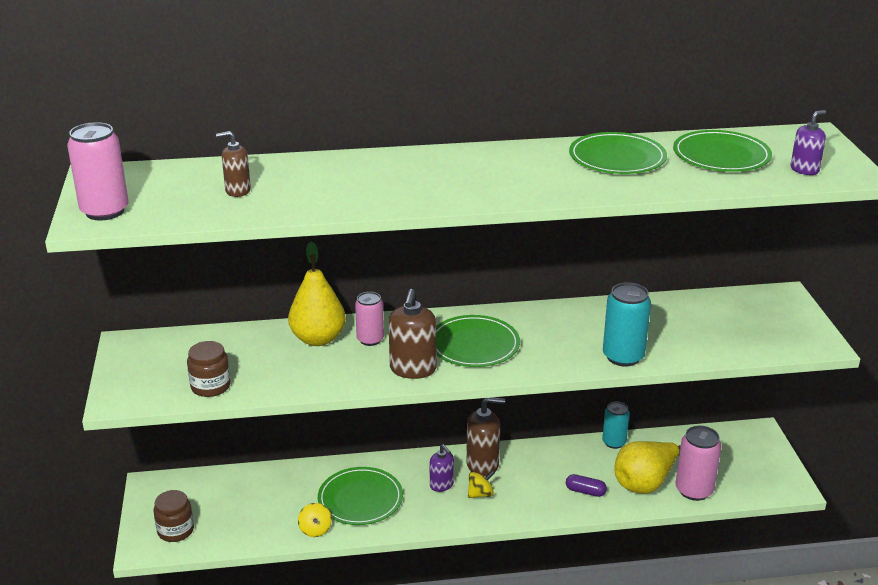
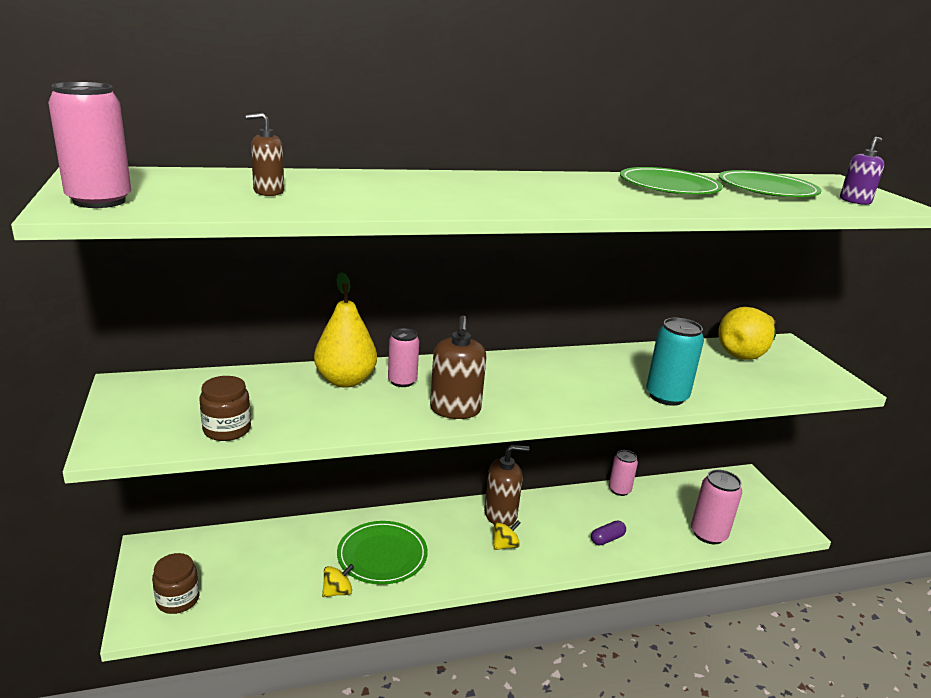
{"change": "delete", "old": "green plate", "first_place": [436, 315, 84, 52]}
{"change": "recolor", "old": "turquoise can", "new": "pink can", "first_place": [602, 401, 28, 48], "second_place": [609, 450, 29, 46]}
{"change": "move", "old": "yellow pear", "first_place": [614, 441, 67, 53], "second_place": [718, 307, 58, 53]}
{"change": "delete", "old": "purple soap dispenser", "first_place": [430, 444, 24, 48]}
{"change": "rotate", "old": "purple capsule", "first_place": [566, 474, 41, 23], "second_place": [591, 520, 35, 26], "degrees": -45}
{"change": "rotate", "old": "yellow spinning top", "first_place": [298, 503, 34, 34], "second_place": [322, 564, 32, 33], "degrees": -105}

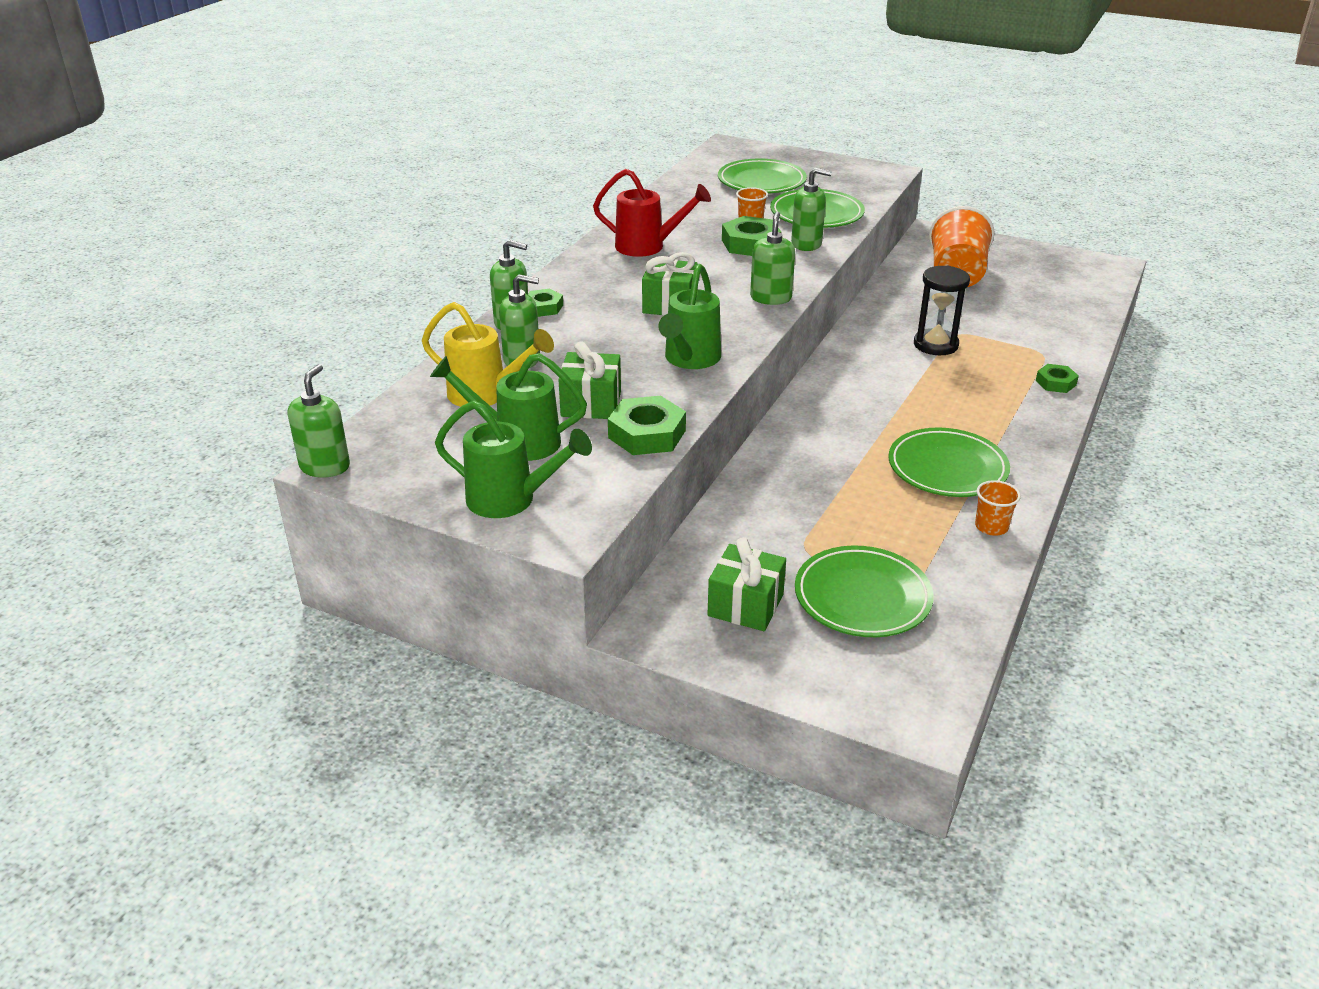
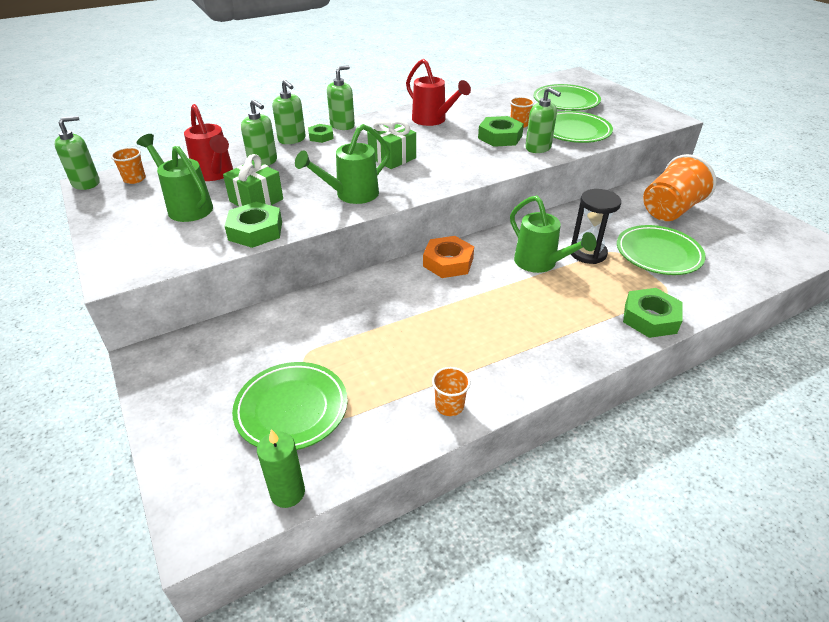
{"change": "move", "old": "green soap dispenser", "first_place": [750, 212, 45, 93], "second_place": [327, 65, 28, 65]}
{"change": "recolor", "old": "yellow watering can", "new": "red watering can", "first_place": [422, 302, 132, 105], "second_place": [184, 104, 49, 77]}
{"change": "resize", "old": "green nut", "first_place": [1036, 364, 43, 29], "second_place": [623, 288, 60, 50], "factor": 1.67}
{"change": "move", "old": "green watering can", "first_place": [435, 401, 157, 117], "second_place": [510, 196, 86, 77]}
{"change": "move", "old": "green plate", "first_place": [888, 428, 122, 69], "second_place": [617, 225, 89, 50]}
{"change": "delete", "old": "green gift", "first_place": [708, 537, 78, 94]}
{"change": "insert", "new": "orange cup", "second_place": [111, 147, 35, 37]}
{"change": "insert", "new": "orange nut", "second_place": [423, 236, 51, 42]}
{"change": "insert", "new": "green candle", "second_place": [257, 429, 48, 79]}

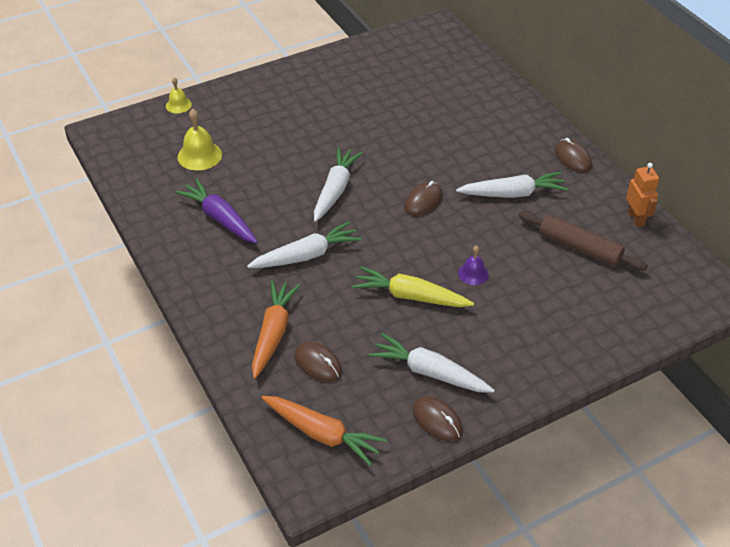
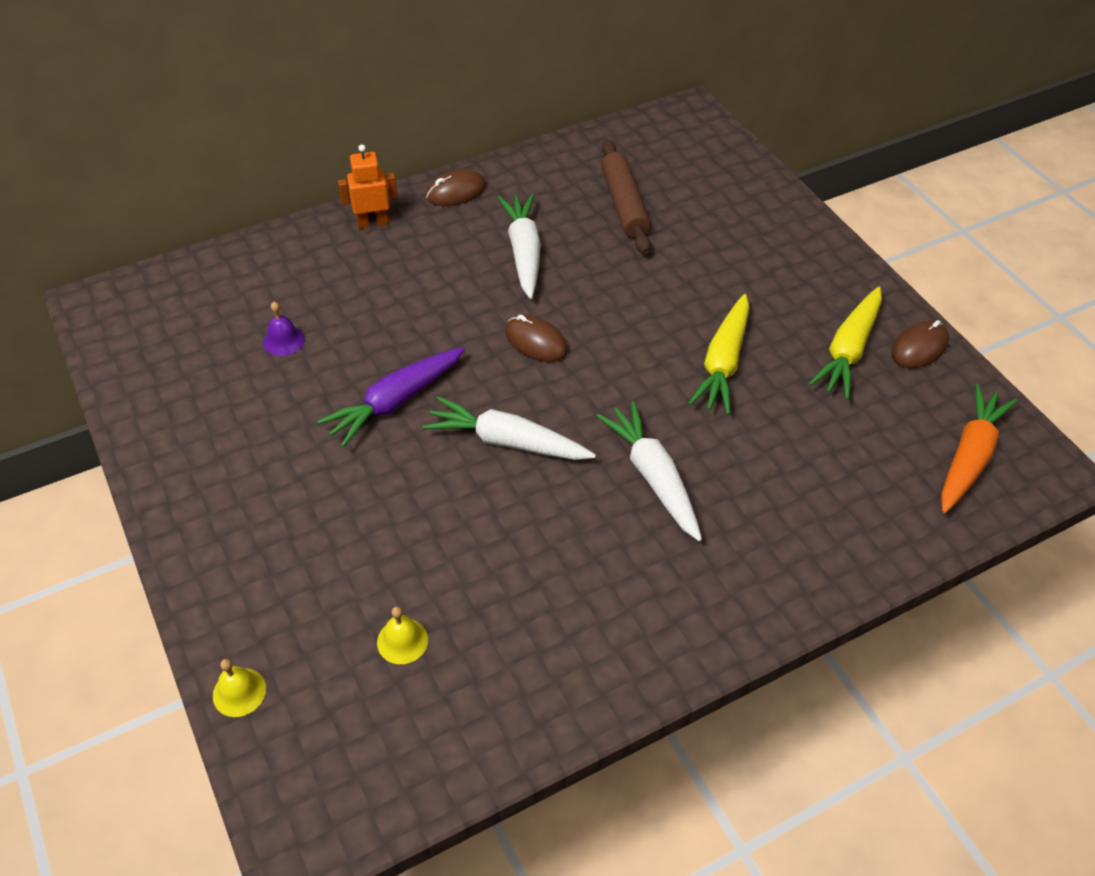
{"change": "resize", "old": "yellow bell", "first_place": [177, 109, 45, 62], "second_place": [377, 606, 51, 58], "factor": 0.61}
{"change": "move", "old": "orange robot", "first_place": [626, 163, 33, 64], "second_place": [338, 144, 59, 85]}
{"change": "move", "old": "purple carrot", "first_place": [175, 179, 83, 64], "second_place": [317, 347, 148, 101]}
{"change": "rotate", "old": "brown rolling pin", "first_place": [519, 211, 129, 60], "second_place": [601, 139, 50, 115], "degrees": -45}
{"change": "move", "old": "purple bell", "first_place": [458, 245, 31, 40], "second_place": [263, 302, 42, 54]}
{"change": "delete", "old": "orange carrot", "first_place": [252, 280, 48, 99]}
{"change": "recolor", "old": "white carrot", "new": "yellow carrot", "first_place": [369, 333, 126, 60], "second_place": [809, 287, 73, 112]}
{"change": "delete", "old": "brown mouse", "first_place": [294, 341, 48, 41]}

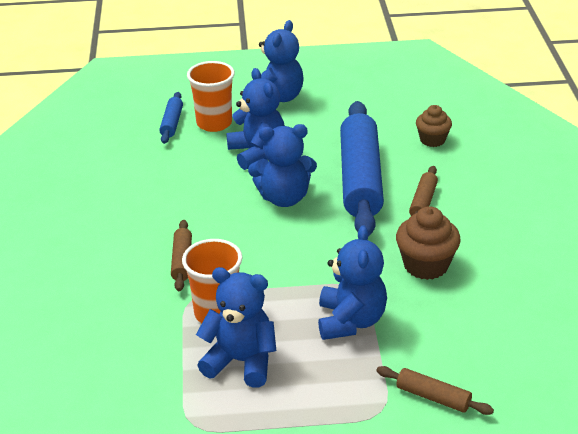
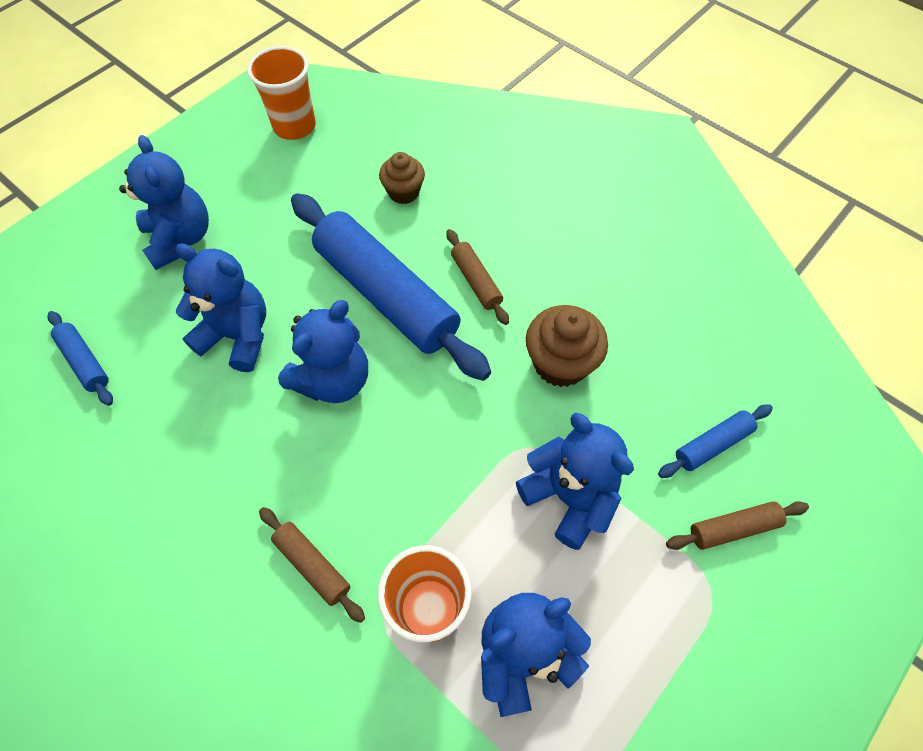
{"change": "move", "old": "orange cup", "first_place": [187, 61, 48, 71], "second_place": [247, 46, 69, 94]}
{"change": "insert", "new": "blue rolling pin", "second_place": [658, 404, 115, 74]}

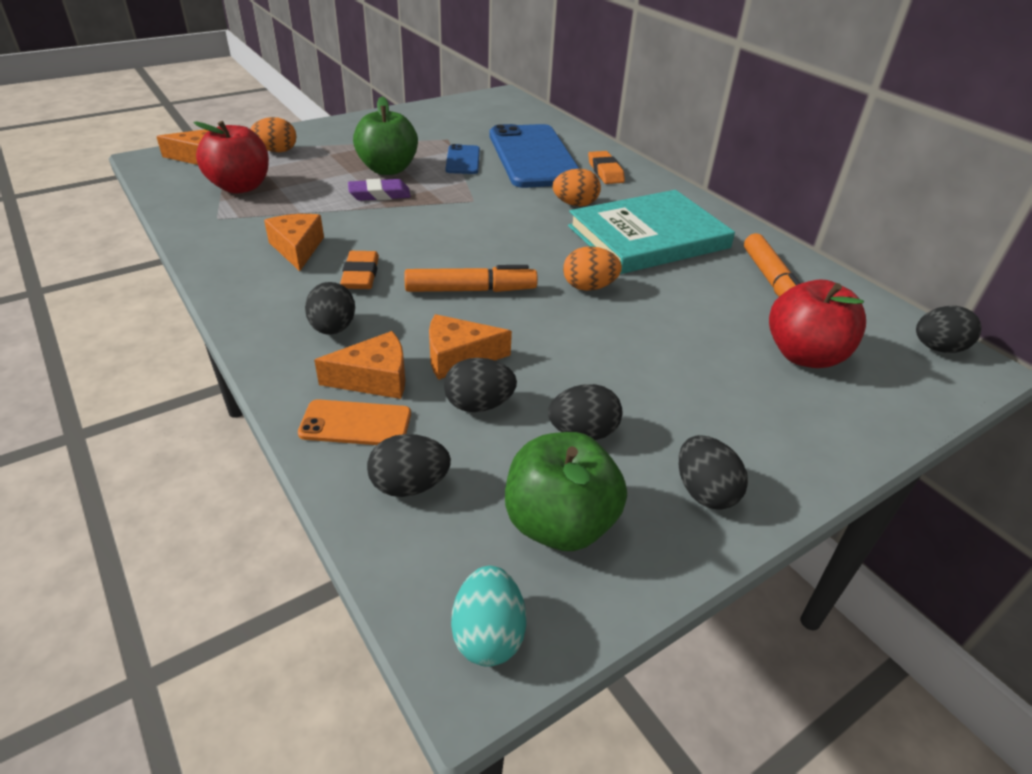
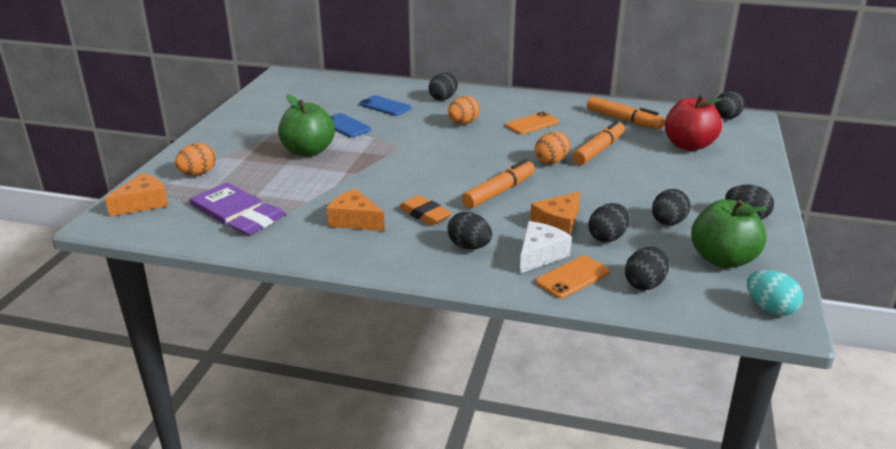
{"change": "replace", "old": "red apple", "new": "purple book", "first_place": [193, 121, 76, 73], "second_place": [190, 182, 73, 43]}
{"change": "resize", "old": "blue phone", "first_place": [489, 124, 91, 64], "second_place": [359, 95, 52, 21], "factor": 0.45}
{"change": "replace", "old": "orange eraser", "new": "black egg", "first_place": [588, 151, 37, 33], "second_place": [429, 73, 29, 27]}
{"change": "move", "old": "purple eraser", "first_place": [348, 179, 63, 22], "second_place": [228, 203, 58, 32]}
{"change": "replace", "old": "turquoise book", "new": "orange phone", "first_place": [568, 190, 167, 84], "second_place": [505, 112, 54, 22]}
{"change": "recolor", "old": "orange cheese", "new": "white cheese", "first_place": [314, 331, 91, 68], "second_place": [520, 221, 52, 52]}
{"change": "insert", "new": "orange marker", "second_place": [572, 120, 53, 45]}

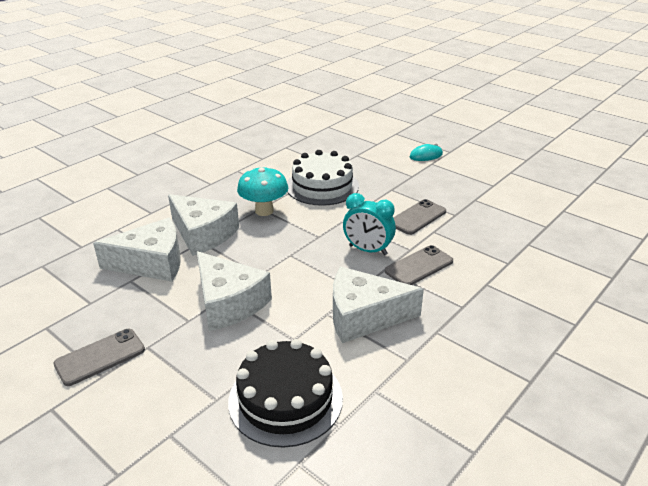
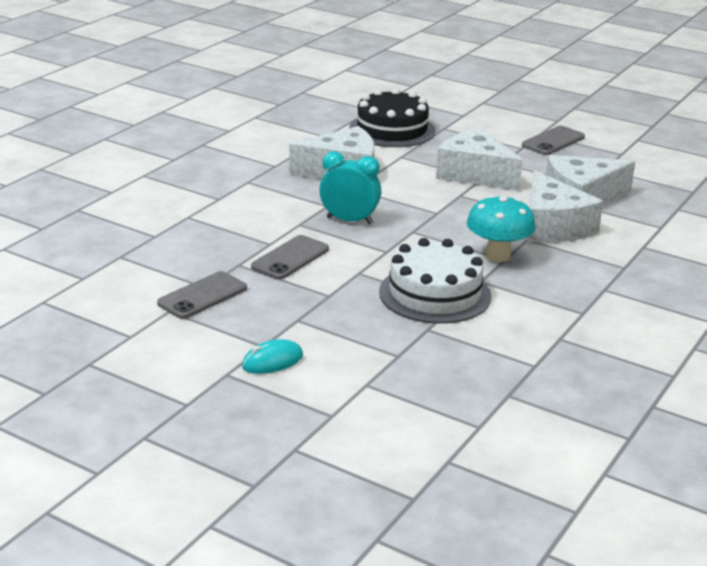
{"change": "rotate", "old": "white cheese", "first_place": [168, 194, 71, 62], "second_place": [526, 170, 77, 73], "degrees": -135}
{"change": "move", "old": "grey phone", "first_place": [385, 245, 68, 40], "second_place": [157, 271, 90, 48]}

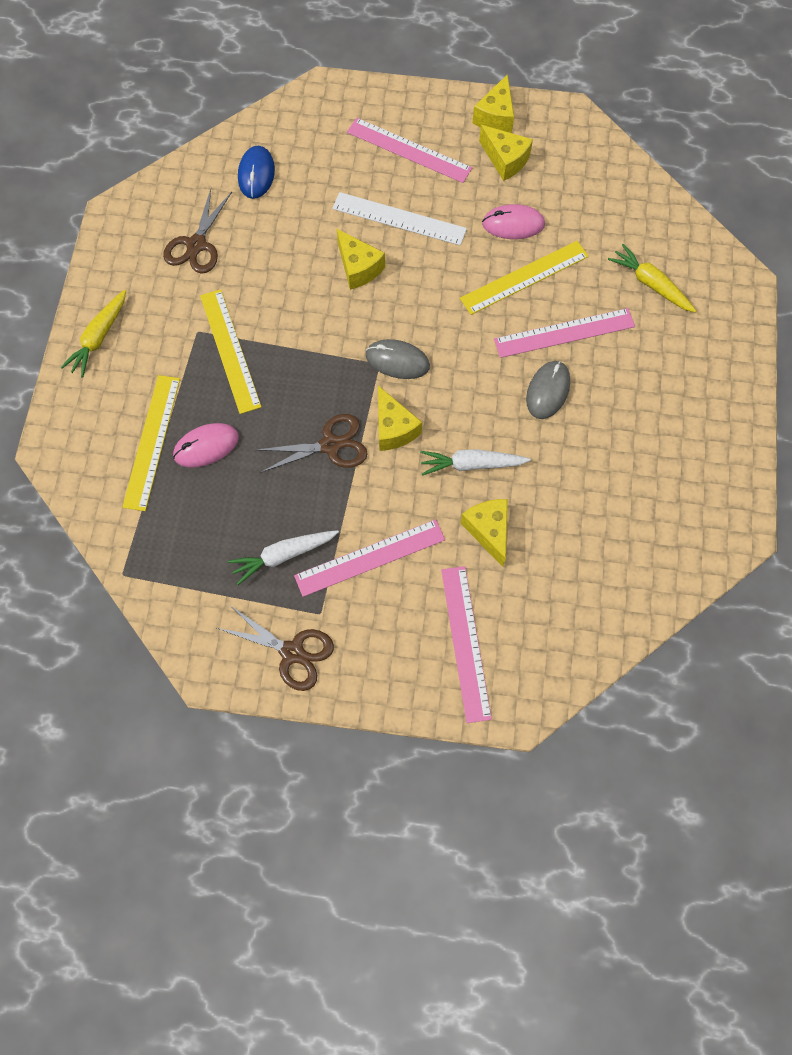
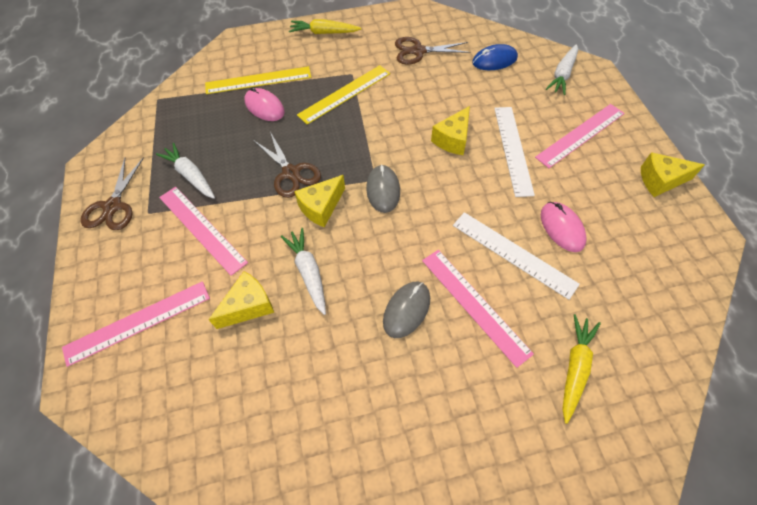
{"change": "rotate", "old": "pink ruler", "first_place": [347, 118, 125, 65], "second_place": [535, 104, 90, 64], "degrees": 45}
{"change": "delete", "old": "yellow cheese", "first_place": [479, 125, 54, 56]}
{"change": "recolor", "old": "yellow ruler", "new": "white ruler", "first_place": [460, 241, 129, 74], "second_place": [453, 212, 127, 88]}
{"change": "rotate", "old": "grey mouse", "first_place": [526, 361, 44, 58], "second_place": [383, 282, 47, 56], "degrees": -60}
{"change": "insert", "new": "white carrot", "second_place": [546, 44, 32, 51]}

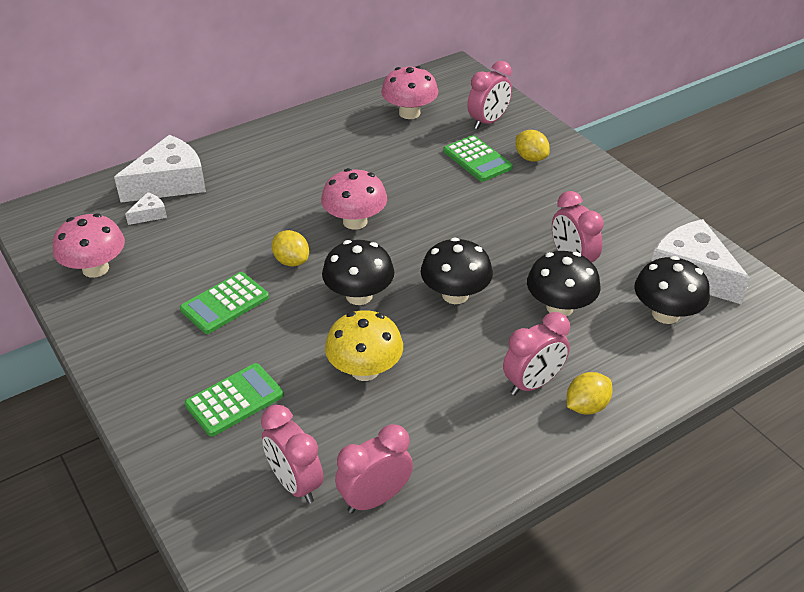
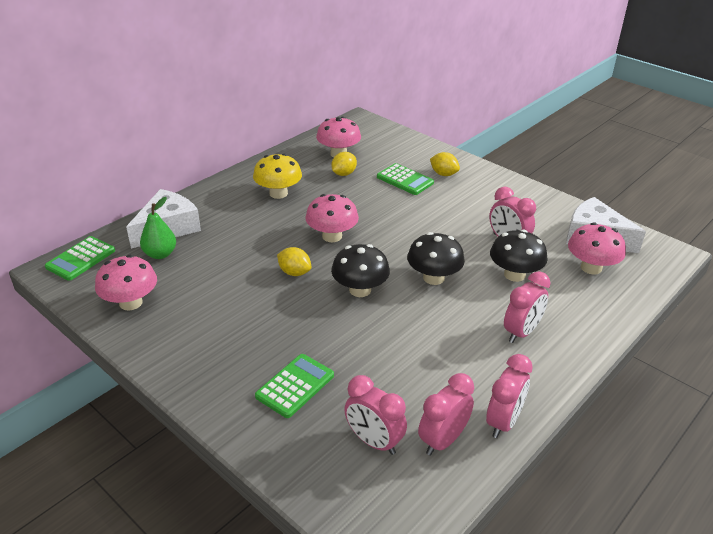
{"change": "move", "old": "pink clock", "first_place": [467, 61, 45, 68], "second_place": [486, 354, 47, 84]}
{"change": "replace", "old": "white cheese", "new": "green pear", "first_place": [125, 192, 42, 33], "second_place": [140, 197, 36, 62]}
{"change": "recolor", "old": "black mushroom", "new": "pink mushroom", "first_place": [634, 256, 76, 68], "second_place": [568, 222, 58, 53]}
{"change": "move", "old": "green calculator", "first_place": [180, 272, 89, 62], "second_place": [45, 236, 70, 45]}
{"change": "move", "old": "yellow mushroom", "first_place": [325, 310, 78, 71], "second_place": [253, 154, 49, 45]}
{"change": "move", "old": "yellow lemon", "first_place": [567, 372, 45, 43], "second_place": [331, 152, 26, 24]}

